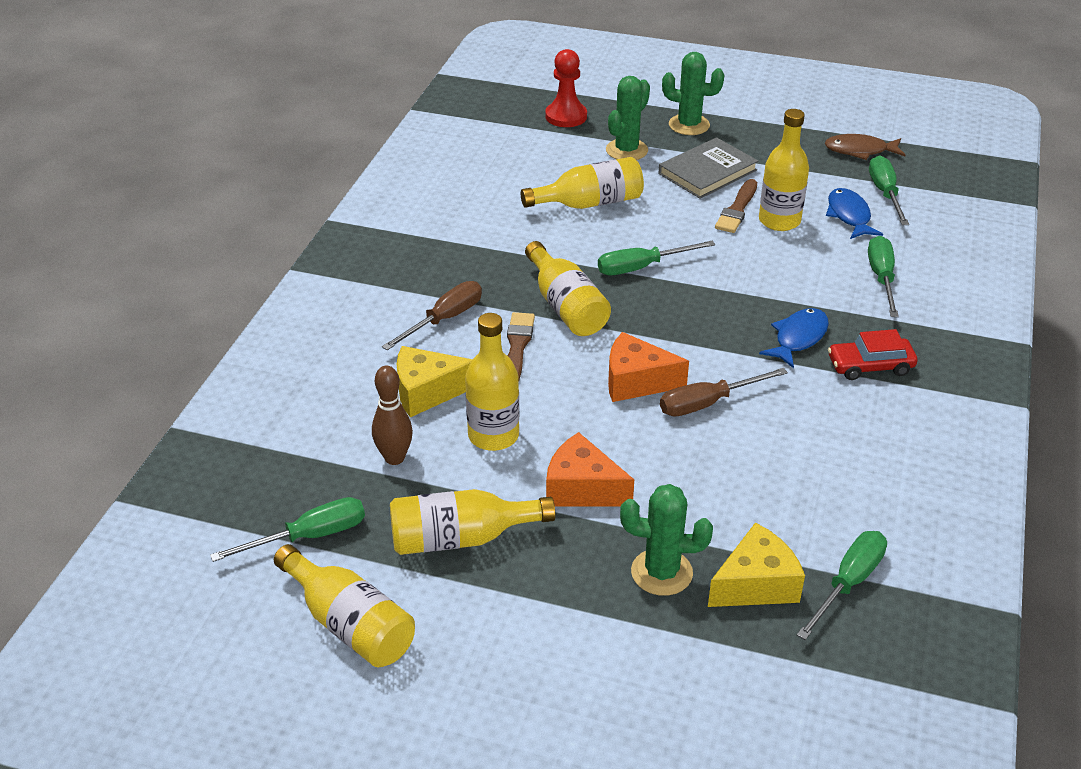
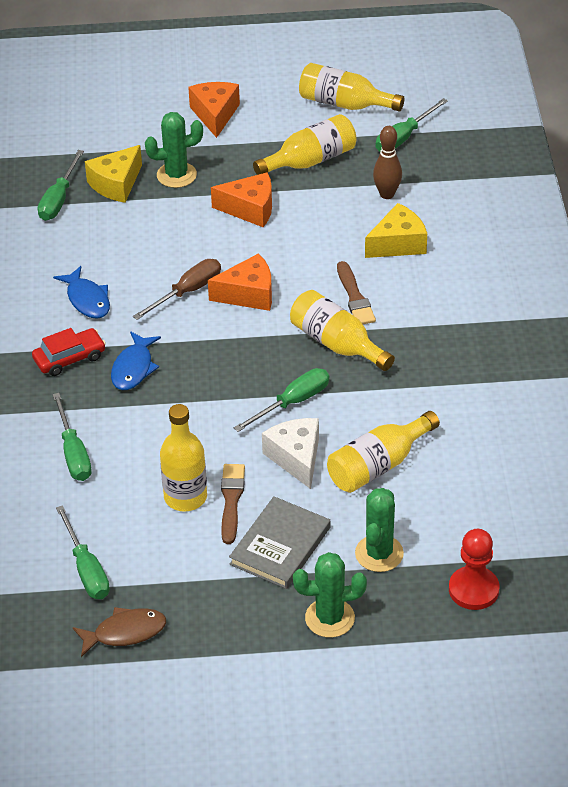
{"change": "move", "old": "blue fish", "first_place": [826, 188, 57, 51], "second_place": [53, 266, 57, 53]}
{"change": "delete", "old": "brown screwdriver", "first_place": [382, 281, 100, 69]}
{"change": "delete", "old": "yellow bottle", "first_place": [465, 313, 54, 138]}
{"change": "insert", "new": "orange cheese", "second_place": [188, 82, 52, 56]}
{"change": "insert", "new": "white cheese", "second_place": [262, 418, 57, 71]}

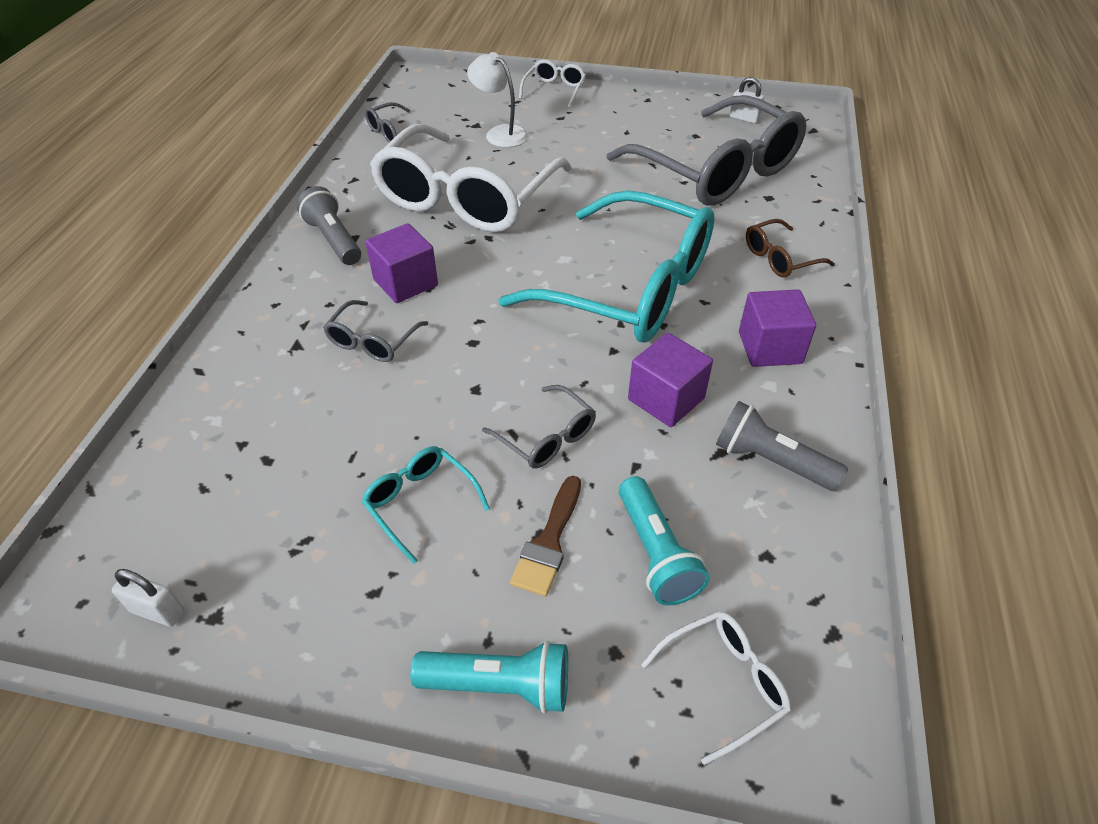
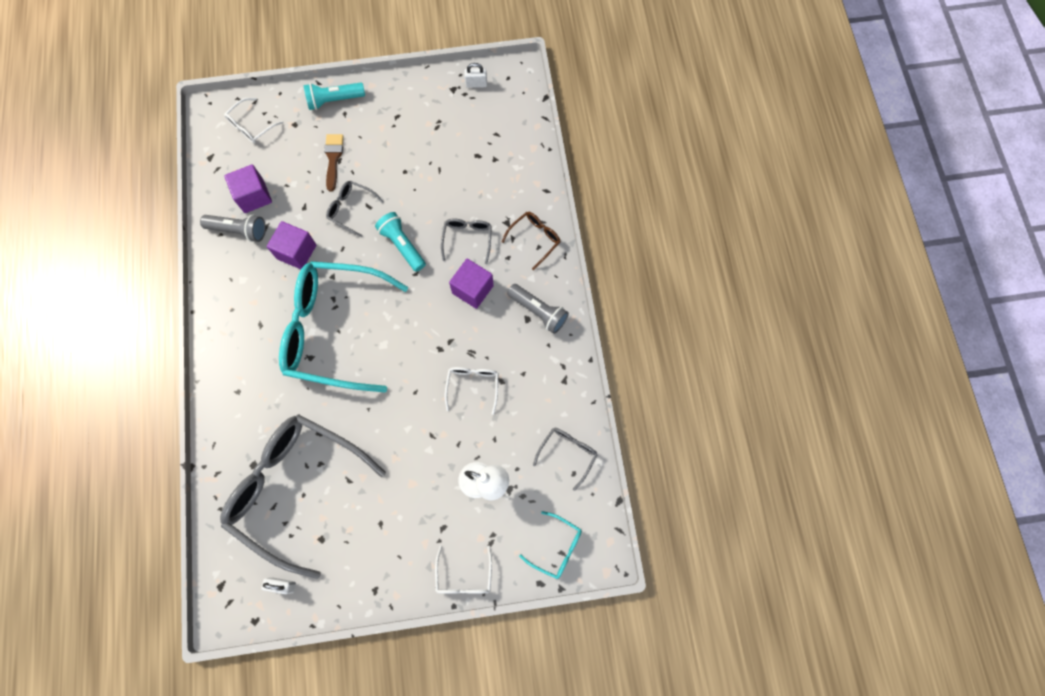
{"change": "resize", "old": "white glasses", "first_place": [370, 124, 202, 108], "second_place": [445, 367, 53, 48], "factor": 0.41}
{"change": "move", "old": "brown glasses", "first_place": [746, 219, 89, 59], "second_place": [502, 212, 59, 58]}
{"change": "move", "old": "purple cube", "first_place": [739, 289, 77, 78], "second_place": [224, 164, 48, 49]}
{"change": "move", "old": "turquoise glasses", "first_place": [362, 446, 128, 118], "second_place": [519, 511, 63, 68]}
{"change": "move", "old": "turquoise flashlight", "first_place": [619, 476, 90, 129], "second_place": [375, 212, 51, 60]}

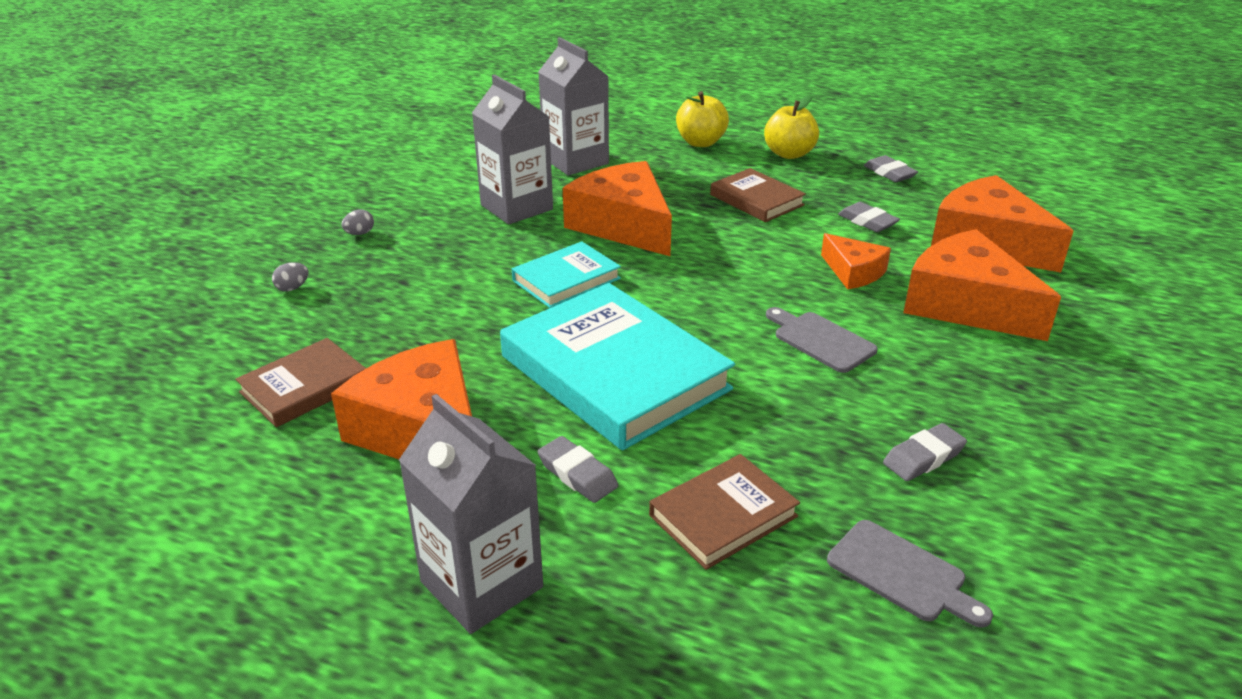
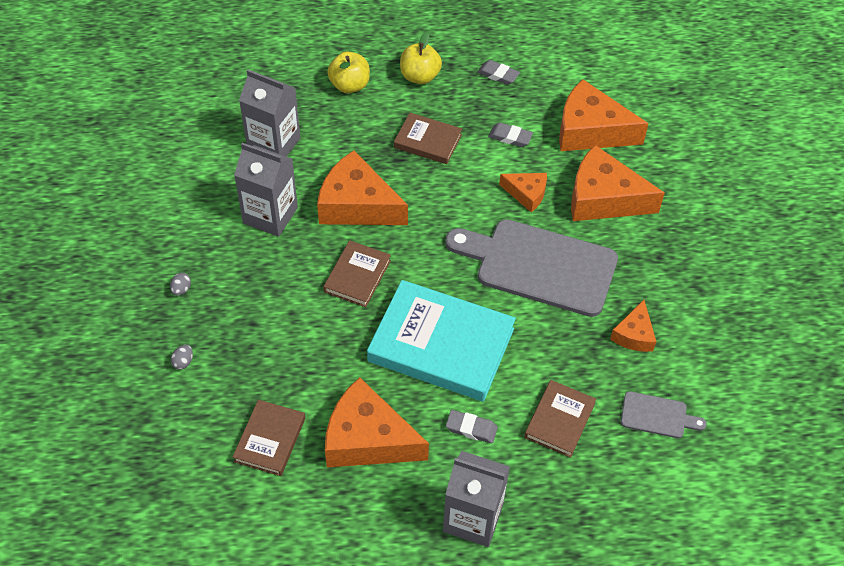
{"change": "recolor", "old": "turquoise book", "new": "brown book", "first_place": [512, 241, 109, 67], "second_place": [323, 240, 68, 67]}
{"change": "resize", "old": "grey cutting board", "first_place": [766, 307, 112, 66], "second_place": [445, 219, 173, 98], "factor": 2.22}
{"change": "replace", "old": "grey eraser", "new": "orange cheese", "first_place": [883, 423, 84, 58], "second_place": [610, 300, 46, 52]}

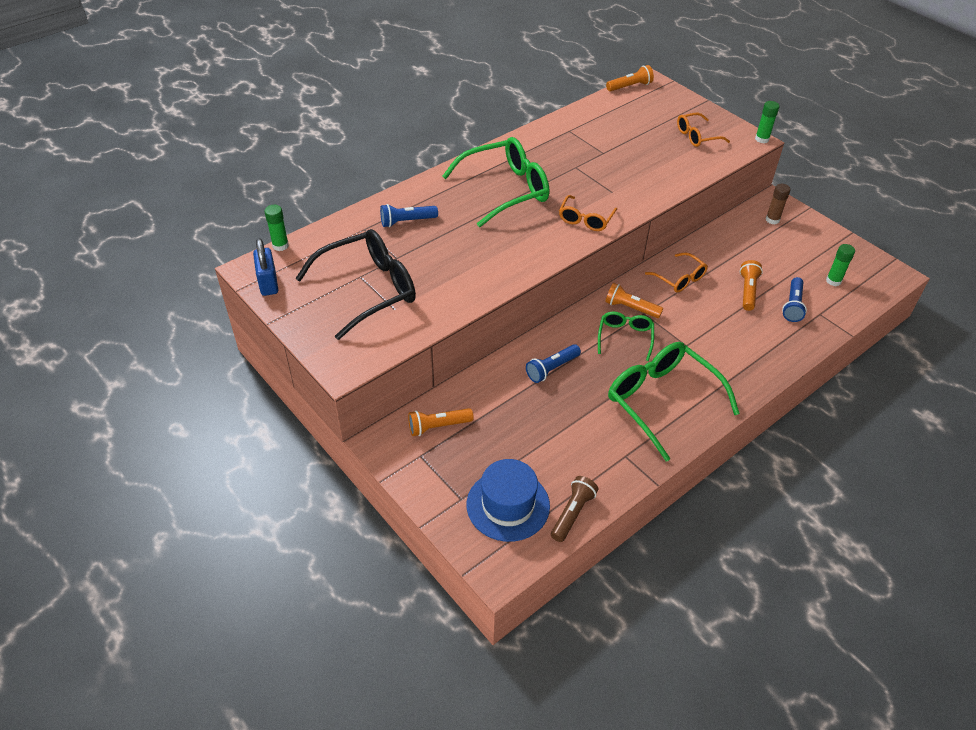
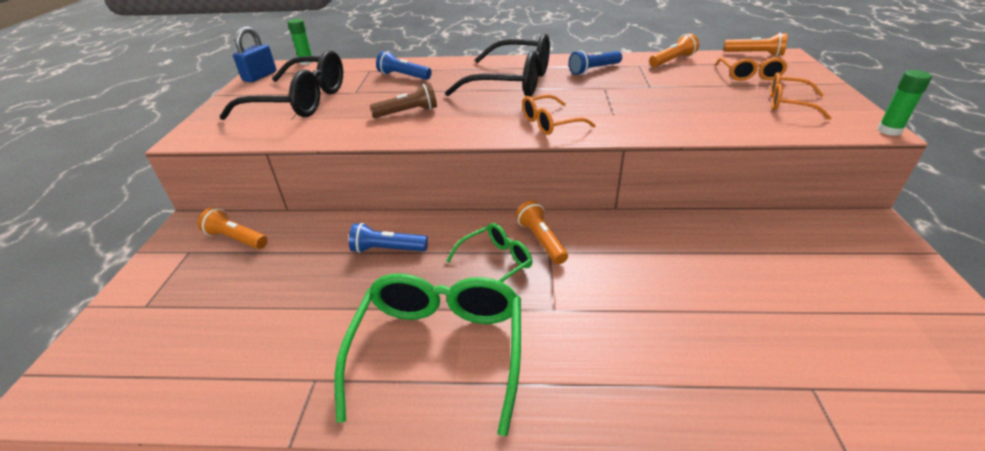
{"change": "recolor", "old": "green glasses", "new": "black glasses", "first_place": [442, 137, 107, 90], "second_place": [445, 33, 105, 64]}
{"change": "delete", "old": "brown glue stick", "first_place": [766, 184, 24, 40]}
{"change": "delete", "old": "green glue stick", "first_place": [826, 244, 29, 42]}
{"change": "move", "old": "orange glasses", "first_place": [645, 252, 63, 41], "second_place": [715, 57, 73, 24]}
{"change": "move", "old": "orange flashlight", "first_place": [740, 260, 23, 51], "second_place": [649, 33, 50, 34]}
{"change": "move", "old": "blue flashlight", "first_place": [782, 277, 25, 45], "second_place": [569, 50, 53, 25]}
{"change": "delete", "old": "blue hat", "first_place": [467, 459, 83, 83]}
{"change": "move", "old": "brown flashlight", "first_place": [551, 476, 47, 66], "second_place": [369, 83, 68, 35]}

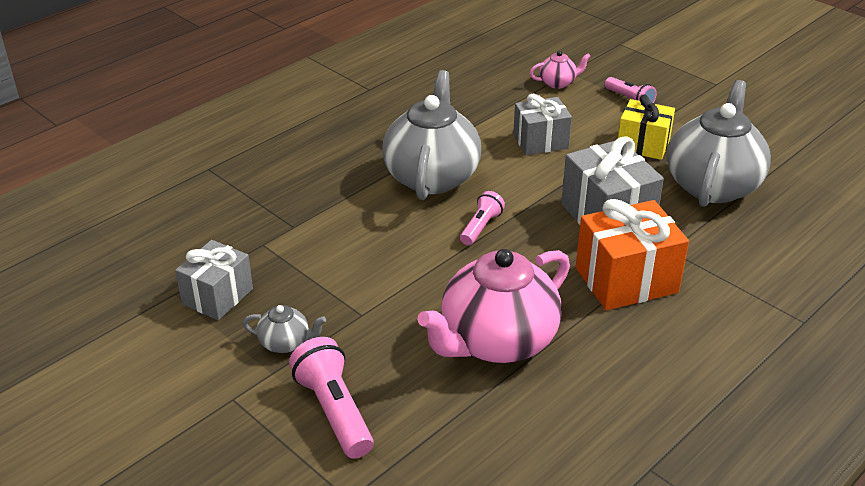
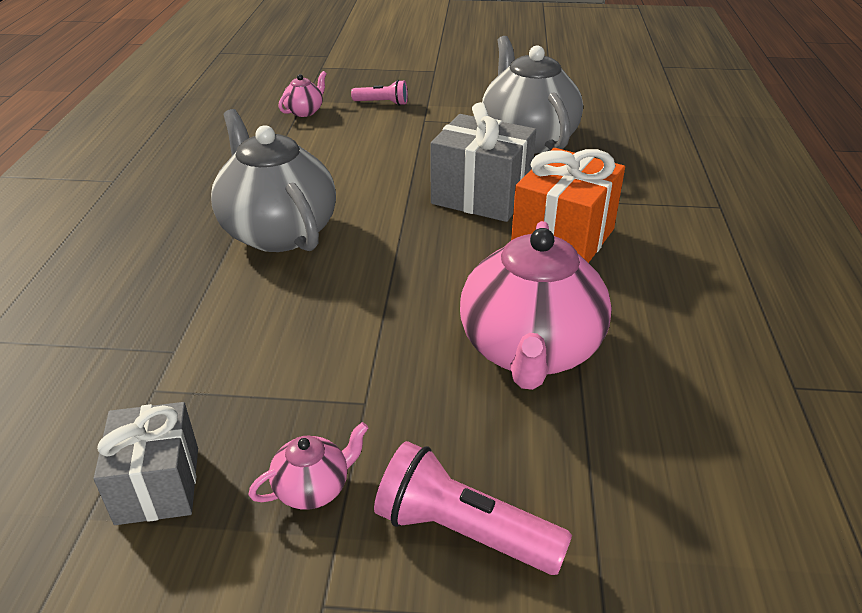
{"change": "delete", "old": "grey gift", "first_place": [513, 94, 59, 61]}
{"change": "delete", "old": "yellow gift", "first_place": [618, 94, 57, 66]}
{"change": "delete", "old": "pink flashlight", "first_place": [460, 191, 45, 54]}
{"change": "recolor", "old": "grey teapot", "new": "pink teapot", "first_place": [242, 305, 84, 48], "second_place": [249, 422, 120, 88]}

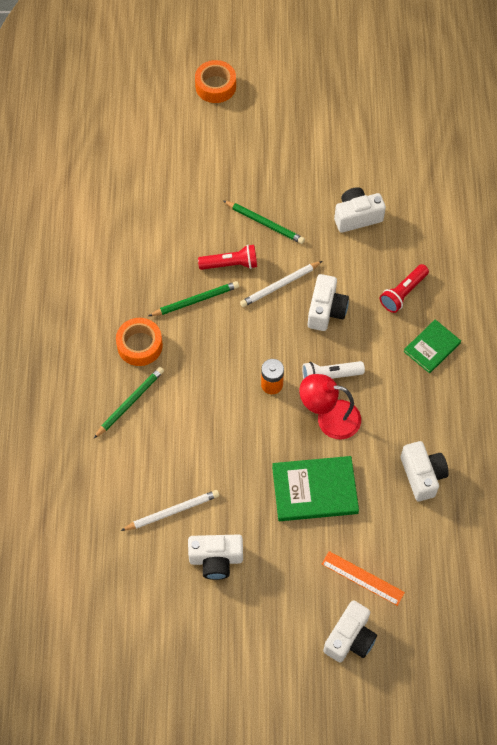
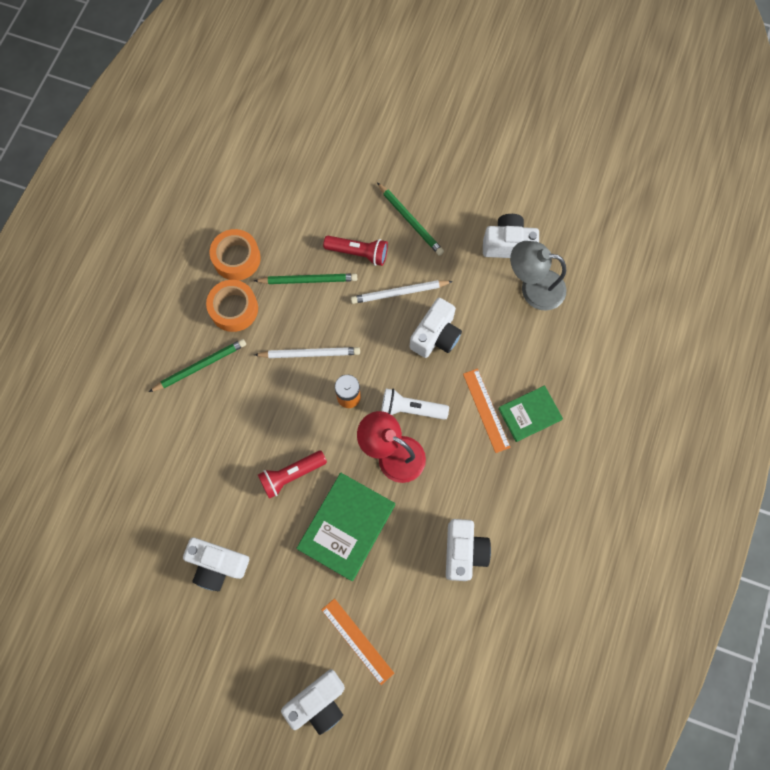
{"change": "move", "old": "orange tape", "first_place": [195, 60, 41, 43], "second_place": [210, 229, 51, 52]}
{"change": "move", "old": "red flashlight", "first_place": [380, 264, 49, 49], "second_place": [258, 451, 69, 48]}
{"change": "rotate", "old": "green book", "first_place": [272, 456, 87, 65], "second_place": [296, 473, 99, 108], "degrees": -75}
{"change": "move", "old": "white pencil", "first_place": [121, 490, 98, 41], "second_place": [254, 347, 106, 11]}
{"change": "insert", "new": "grey lamp", "second_place": [510, 241, 56, 70]}
{"change": "insert", "new": "orange ruler", "second_place": [463, 369, 48, 84]}

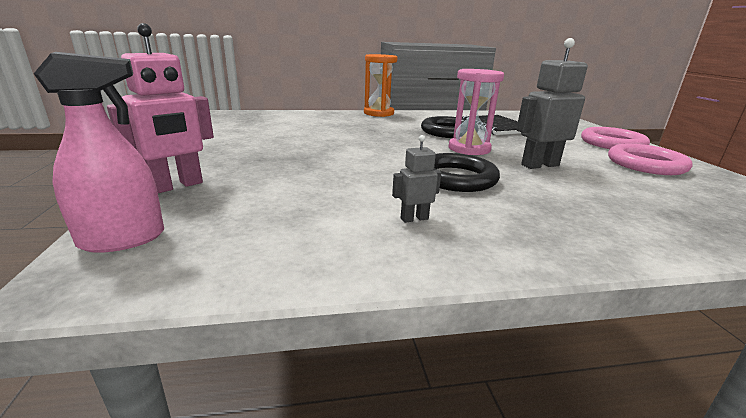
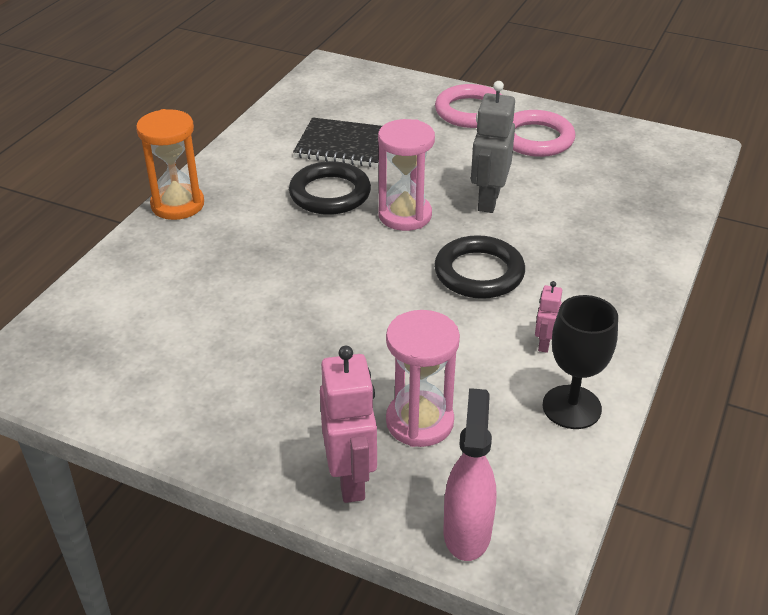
{"change": "recolor", "old": "grey robot", "new": "pink robot", "first_place": [392, 135, 49, 88], "second_place": [535, 281, 27, 72]}
{"change": "insert", "new": "black goblet", "second_place": [543, 295, 75, 134]}
{"change": "insert", "new": "pink hourglass", "second_place": [386, 310, 74, 137]}

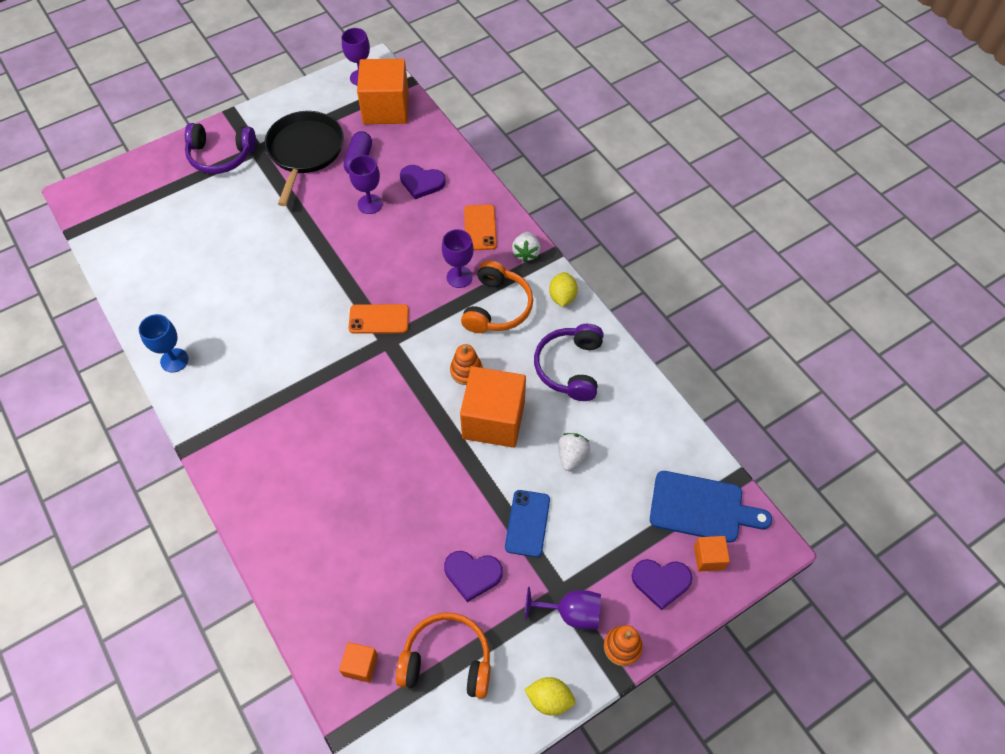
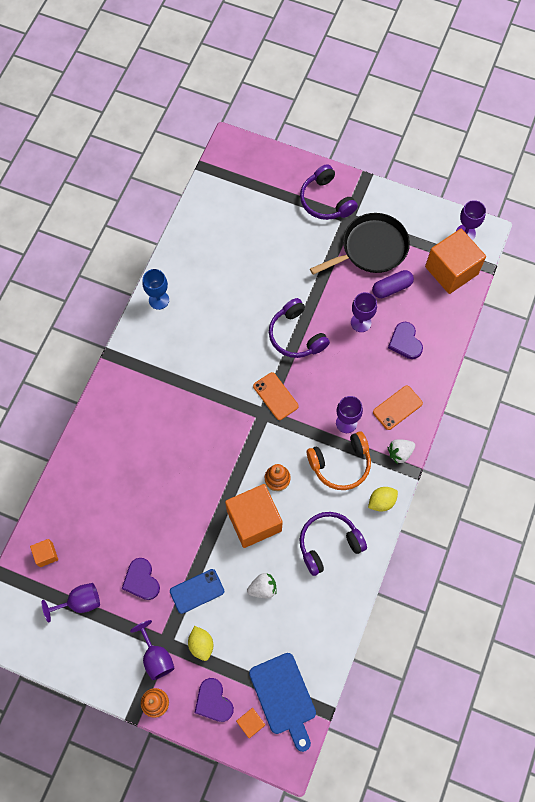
{"change": "replace", "old": "orange headphones", "new": "purple goblet", "first_place": [396, 613, 95, 86], "second_place": [42, 583, 58, 40]}
{"change": "move", "old": "yellow lemon", "first_place": [524, 677, 51, 39], "second_place": [188, 626, 25, 35]}
{"change": "insert", "new": "purple headphones", "second_place": [269, 298, 61, 60]}

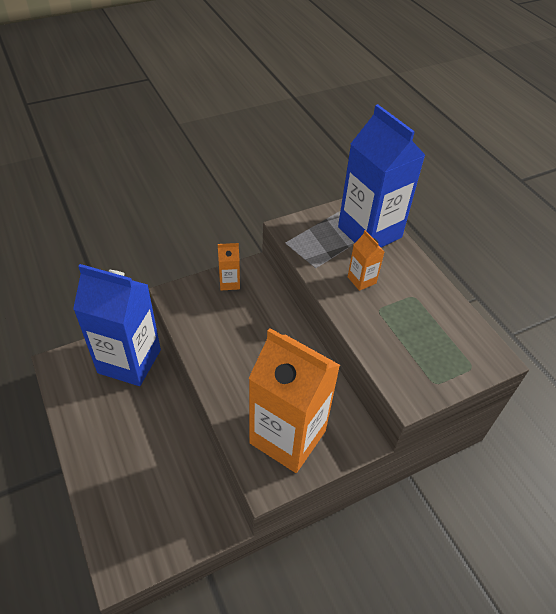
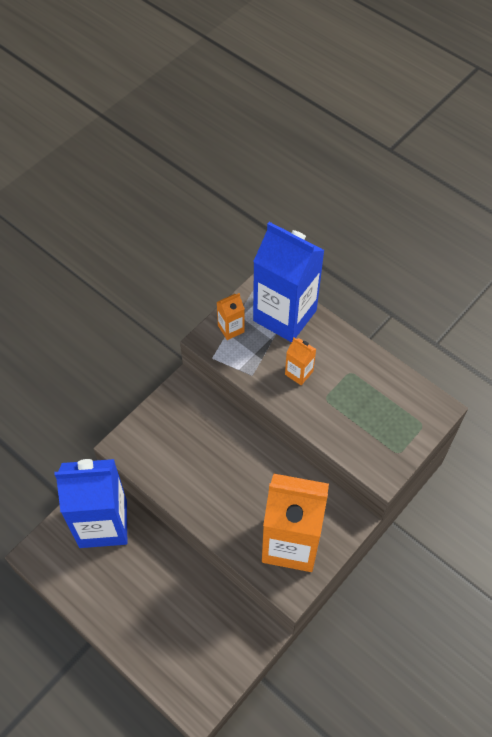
{"change": "move", "old": "orange carton", "first_place": [218, 243, 22, 47], "second_place": [217, 293, 28, 47]}

